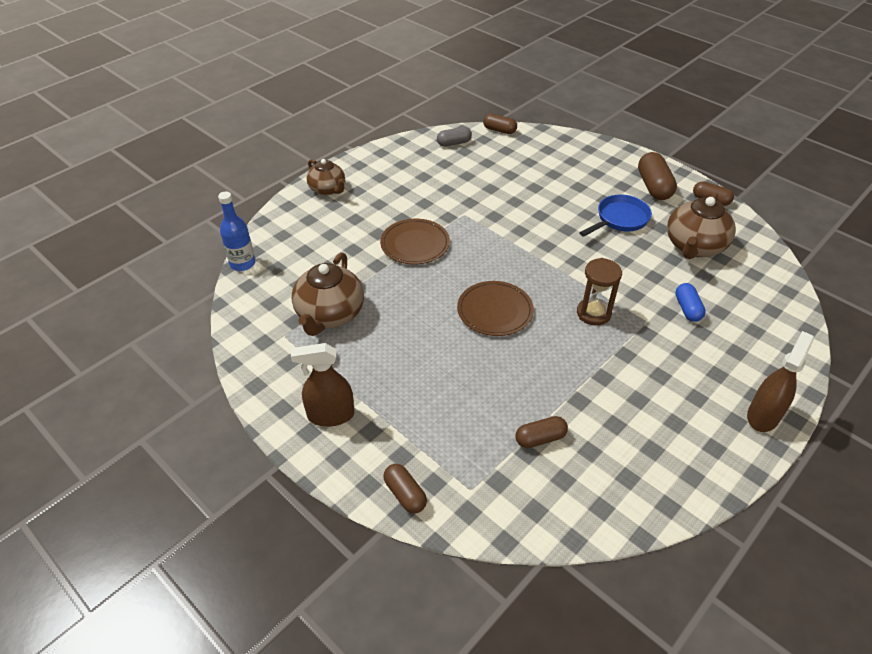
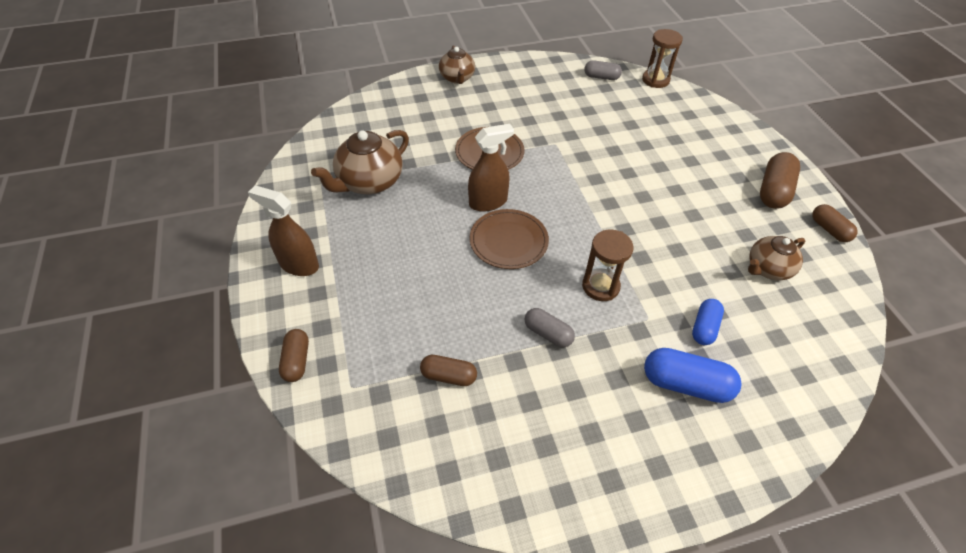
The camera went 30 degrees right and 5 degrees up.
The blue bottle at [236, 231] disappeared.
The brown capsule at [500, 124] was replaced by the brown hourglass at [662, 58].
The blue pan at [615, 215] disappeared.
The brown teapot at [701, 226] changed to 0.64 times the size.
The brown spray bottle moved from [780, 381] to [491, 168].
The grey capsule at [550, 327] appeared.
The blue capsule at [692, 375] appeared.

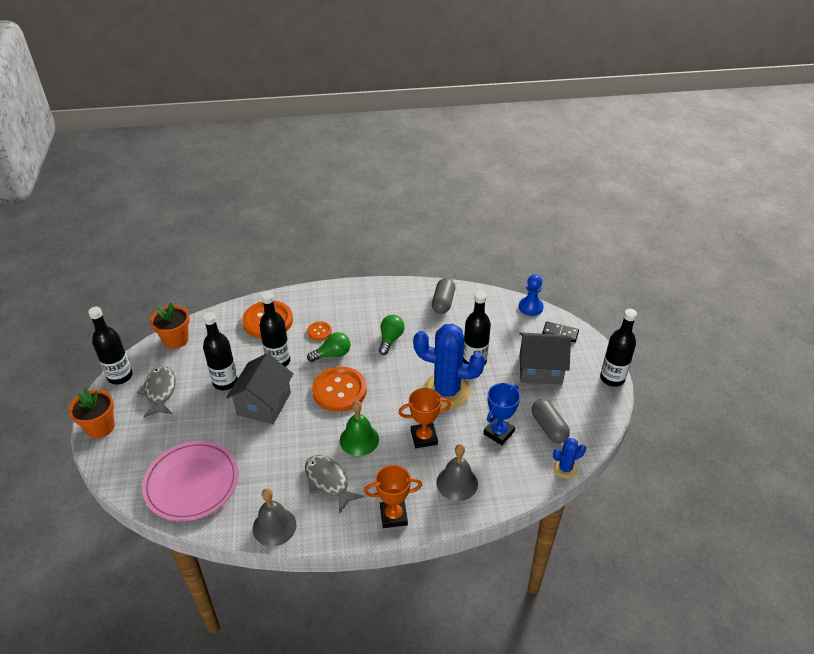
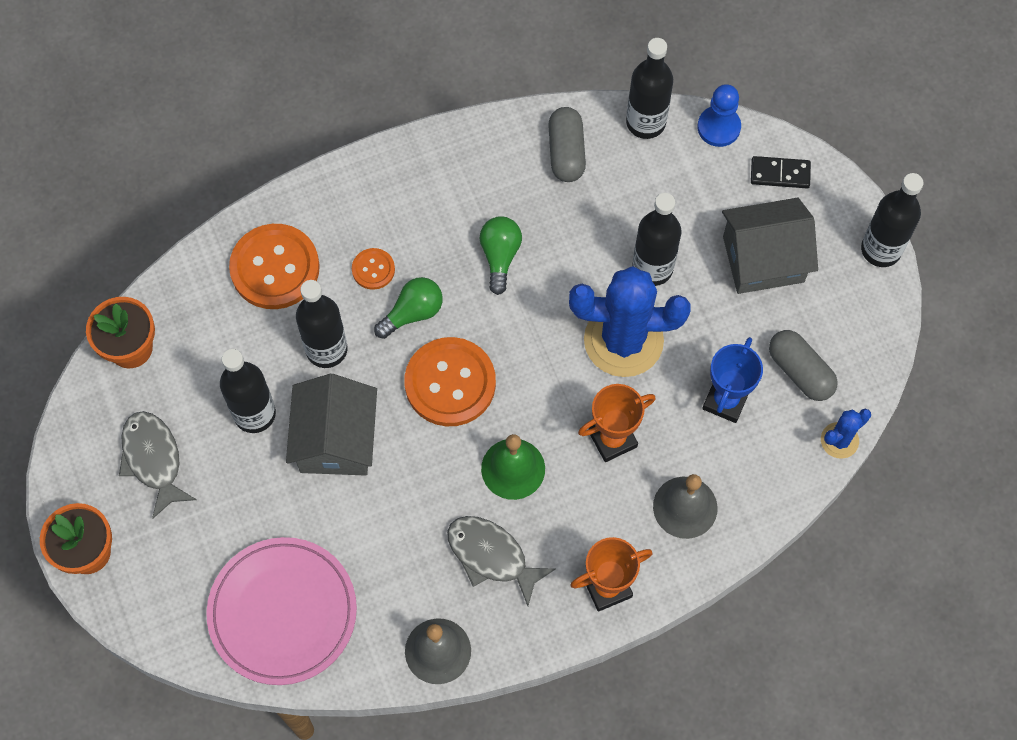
The camera went 15 degrees left and 25 degrees up.
The black bottle moved from [110, 346] to [649, 88].

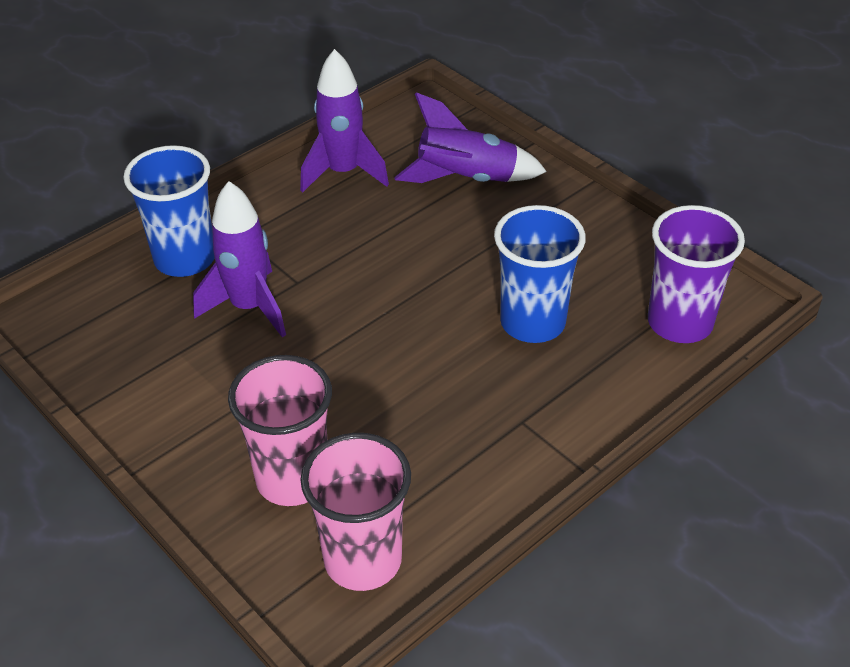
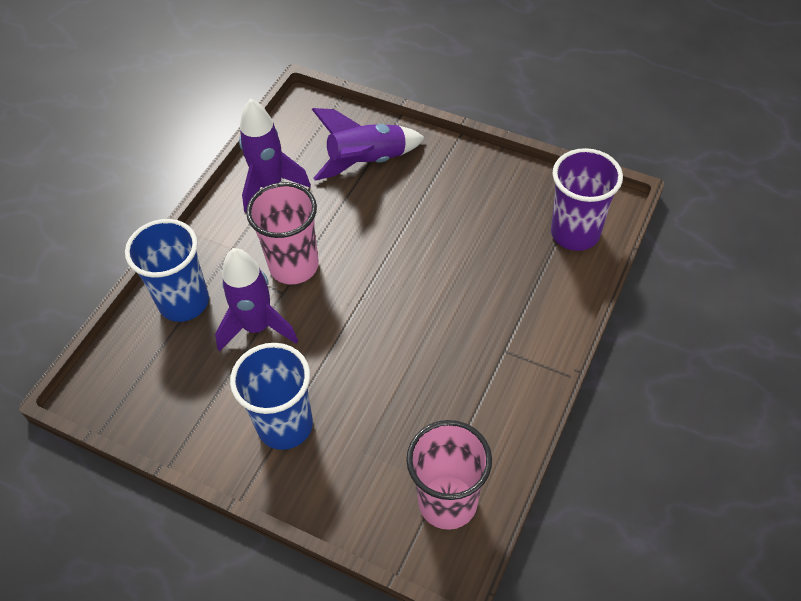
The camera went 20 degrees left and 10 degrees up.
The pink cup moved from [280, 430] to [282, 233].
The blue cup moved from [540, 274] to [271, 396].

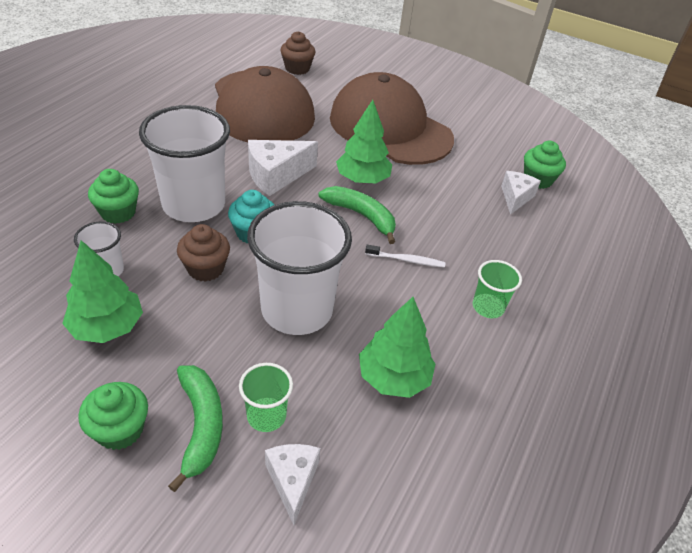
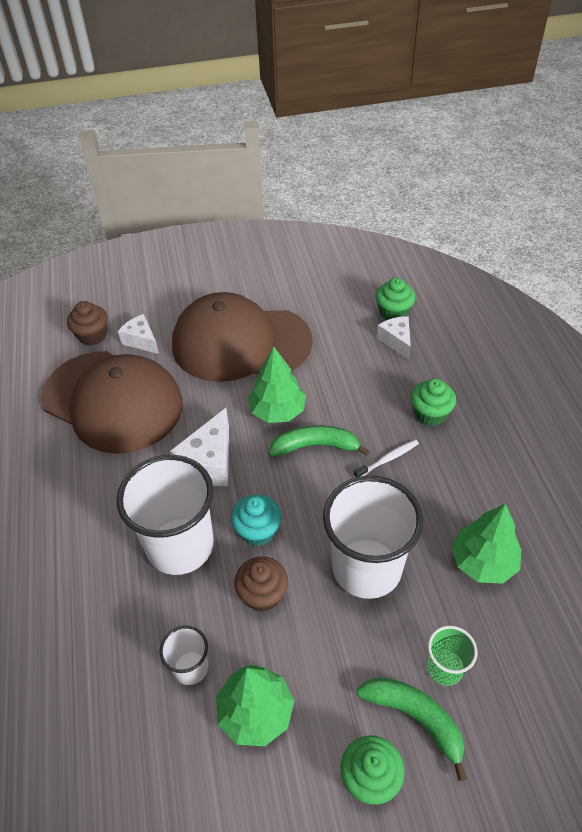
The camera went 35 degrees left and 5 degrees up.
The green cupcake moved from [113, 196] to [433, 402].
The white cheese moved from [292, 484] to [138, 334].
The green cup at [497, 289] disappeared.

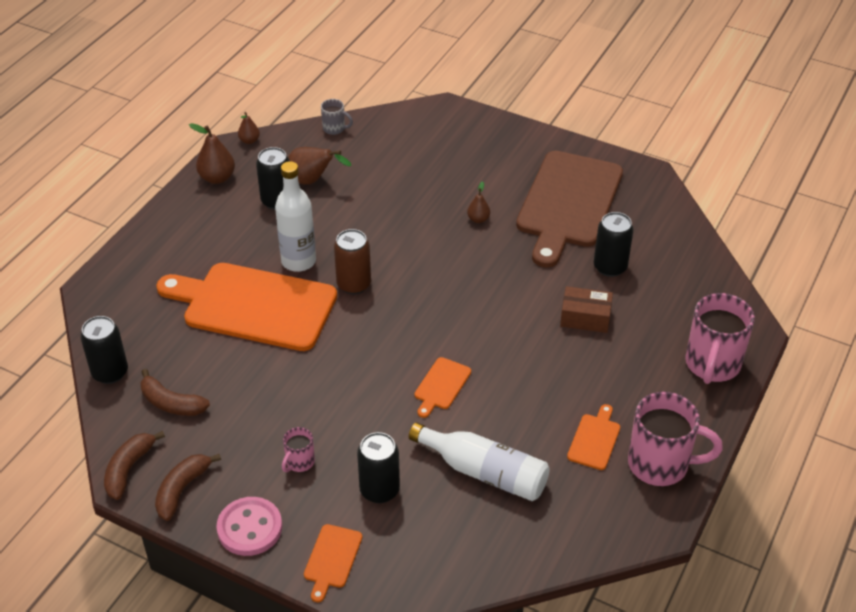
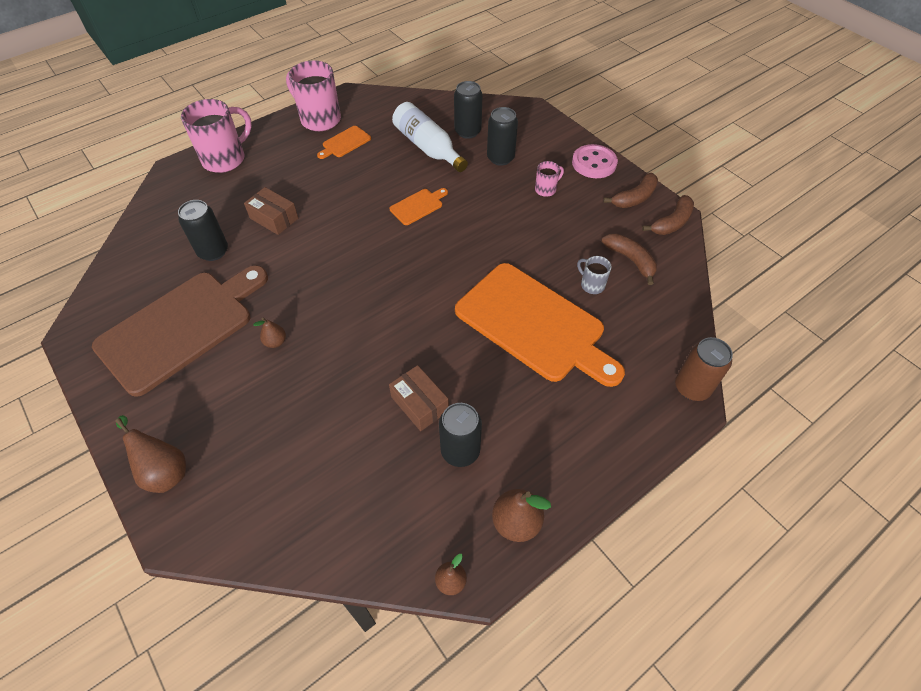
The camera went 155 degrees left and 10 degrees up.
The black can moved from [104, 350] to [468, 110].
The white bottle at [295, 216] disappeared.
The brown pear moved from [319, 166] to [150, 454].
The orange cutting board at [333, 563] disappeared.
The grey mug moved from [337, 117] to [594, 275].
The brown can moved from [352, 261] to [704, 369].
The brown box at [419, 398] appeared.

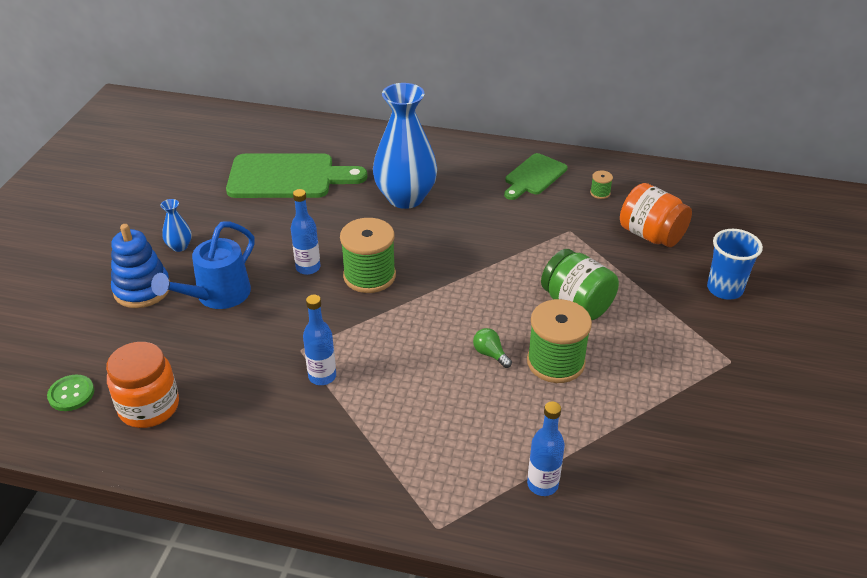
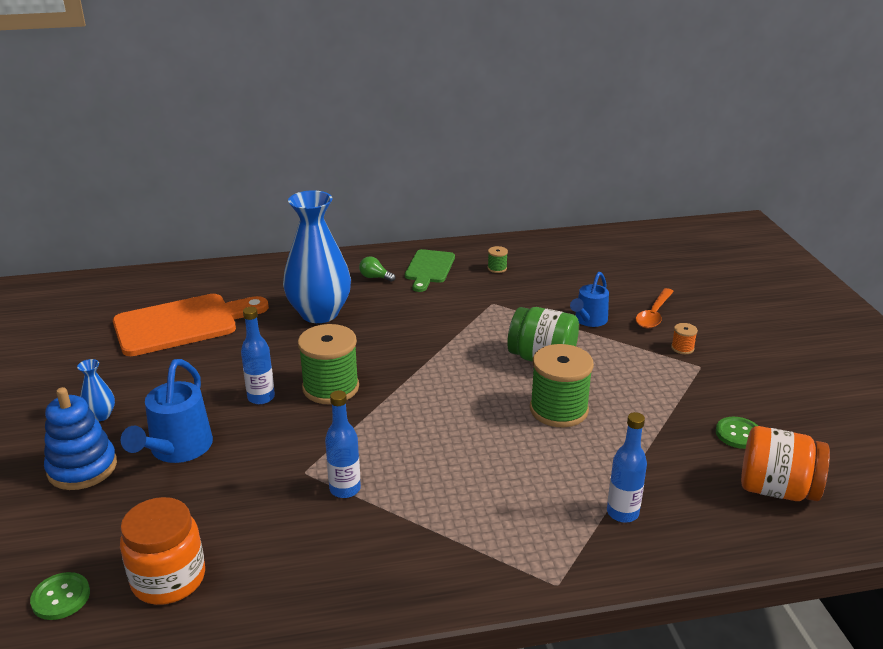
The camera went 25 degrees left and 10 degrees down.
The green cutting board at [297, 175] became the orange cutting board at [191, 325].
The green light bulb moved from [492, 348] to [377, 269].
The orange jar moved from [656, 215] to [785, 463].
The blue cup at [735, 264] was replaced by the orange spoon at [655, 308].
The blue watering can at [589, 299] appeared.
The orange spool at [684, 338] appeared.
The green button at [737, 433] appeared.

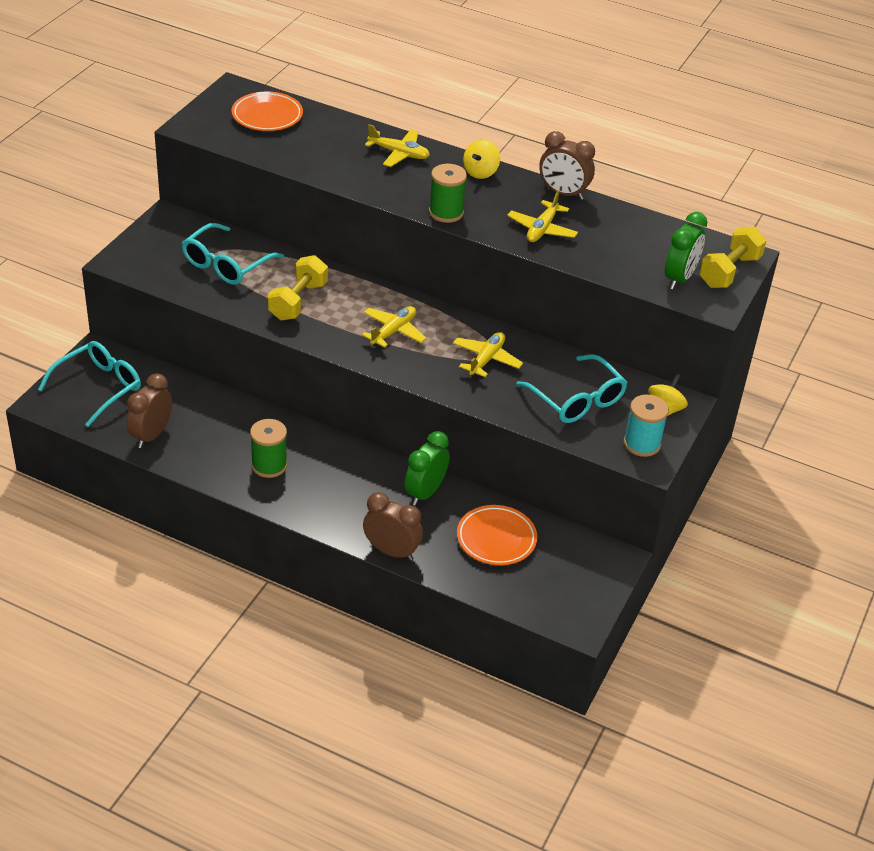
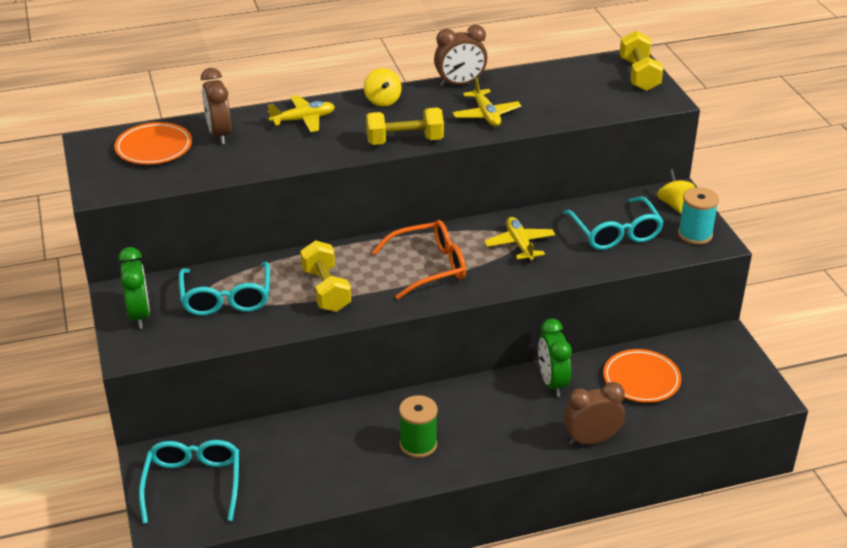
The camera went 40 degrees left and 5 degrees down.
The brown clock moved from [149, 410] to [216, 106].
The yellow plane at [394, 327] was replaced by the orange glasses at [419, 260].
The green spool at [448, 193] was replaced by the yellow dumbbell at [405, 126].
The turquoise glasses at [572, 388] turned 60 degrees clockwise.
The green clock moved from [686, 251] to [134, 288].

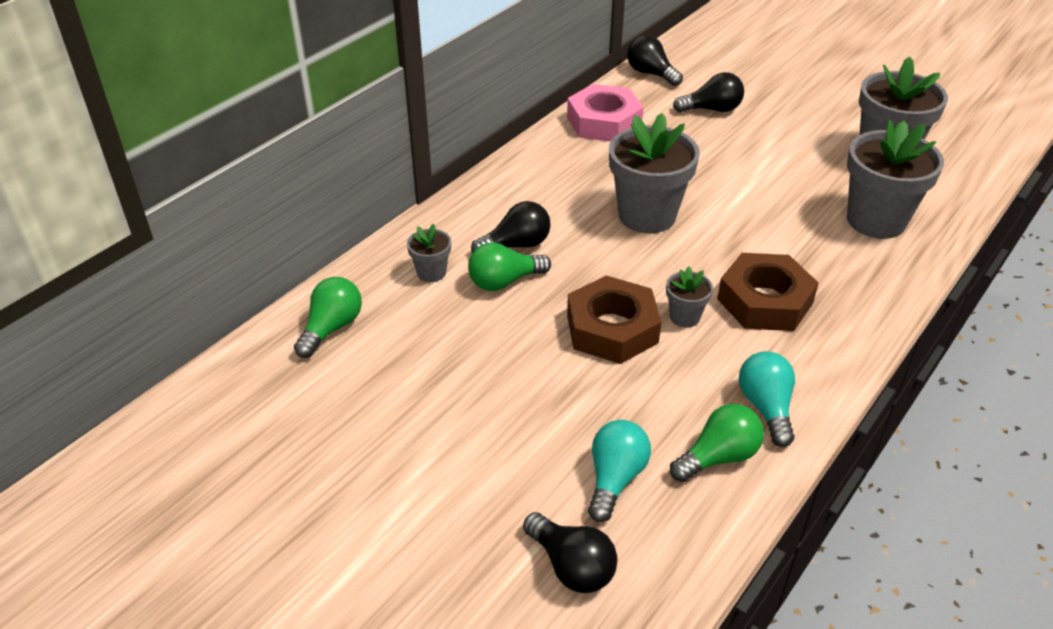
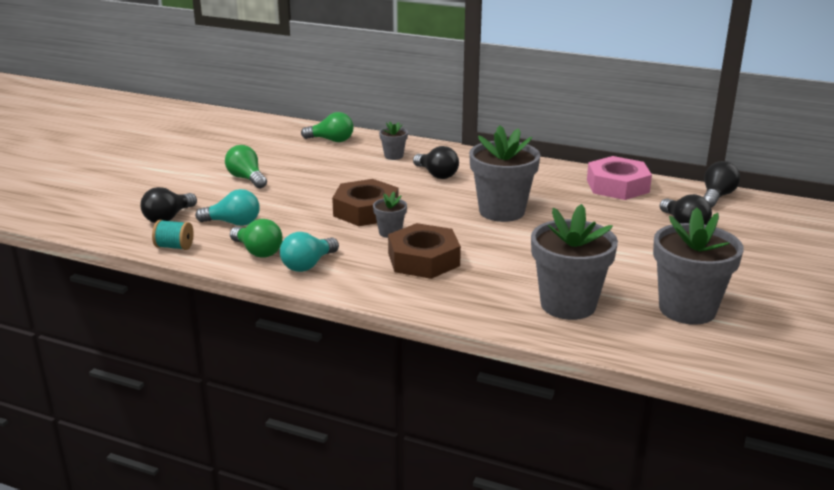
The camera went 75 degrees right and 15 degrees down.
The green light bulb moved from [509, 266] to [246, 167].
The turquoise light bulb at [767, 399] turned 150 degrees clockwise.
The turquoise spool at [173, 235] appeared.

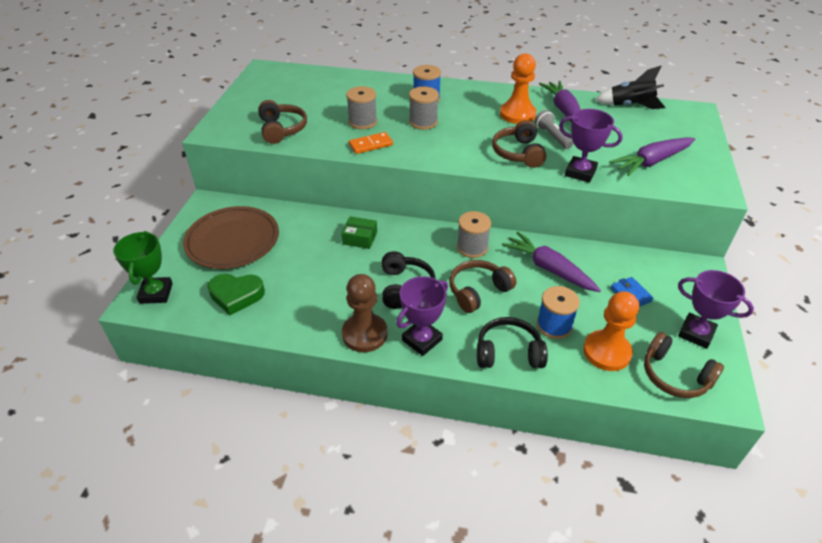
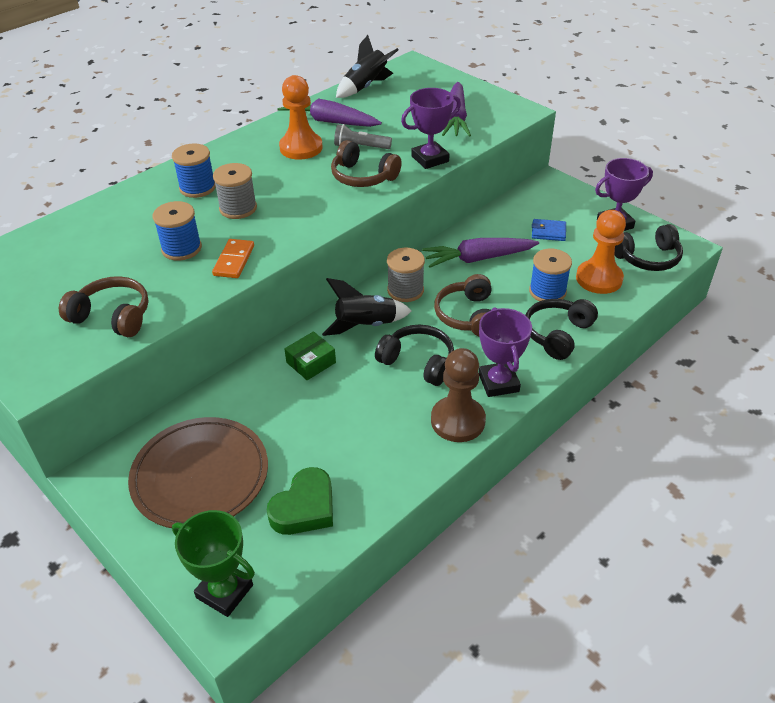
The camera went 55 degrees left and 0 degrees up.
The grey spool at [361, 107] became the blue spool at [177, 231].
The brown headphones at [684, 365] became the black headphones at [649, 247].
The black rocket at [366, 307] appeared.

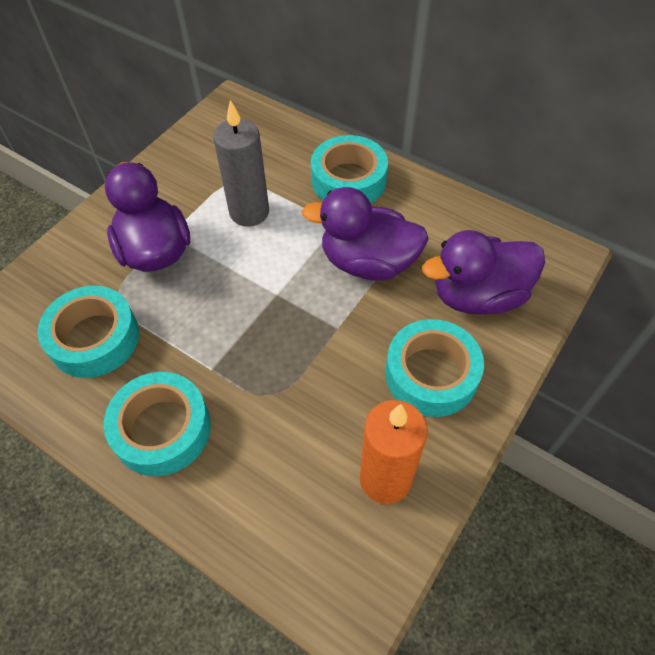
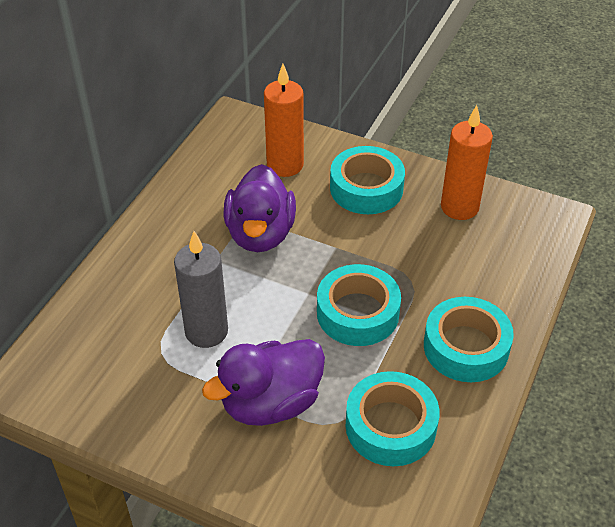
The camera went 100 degrees left and 10 degrees down.
The turquoise tape moved from [349, 169] to [359, 305].
The purple duck at [483, 272] was replaced by the orange candle at [284, 120].

